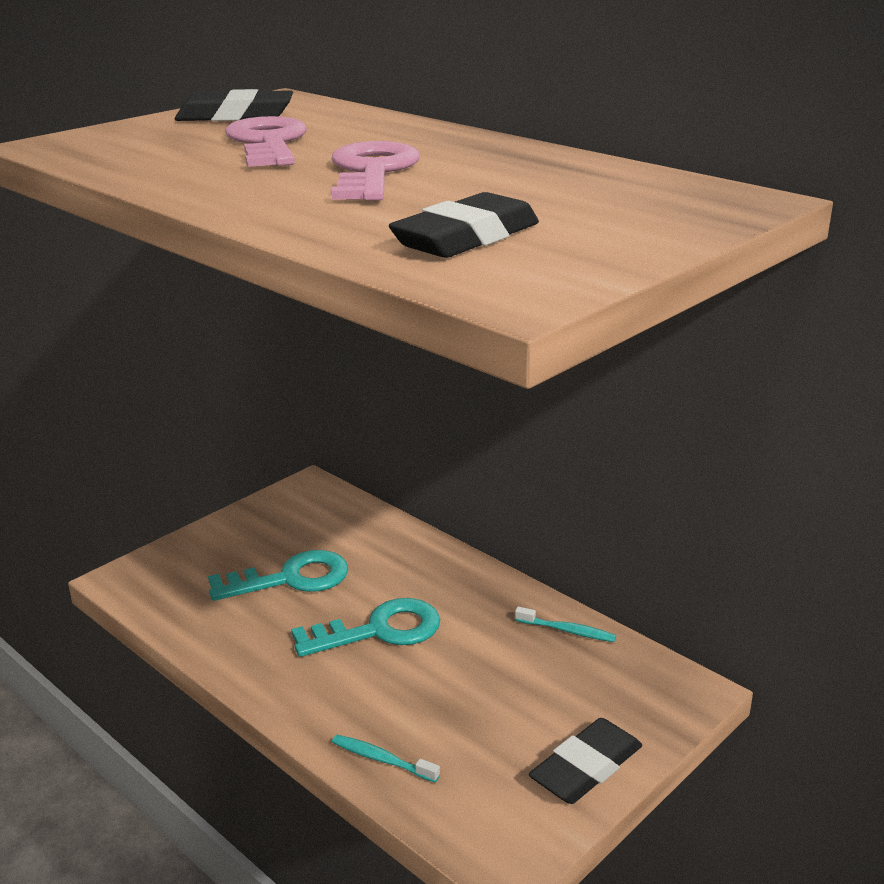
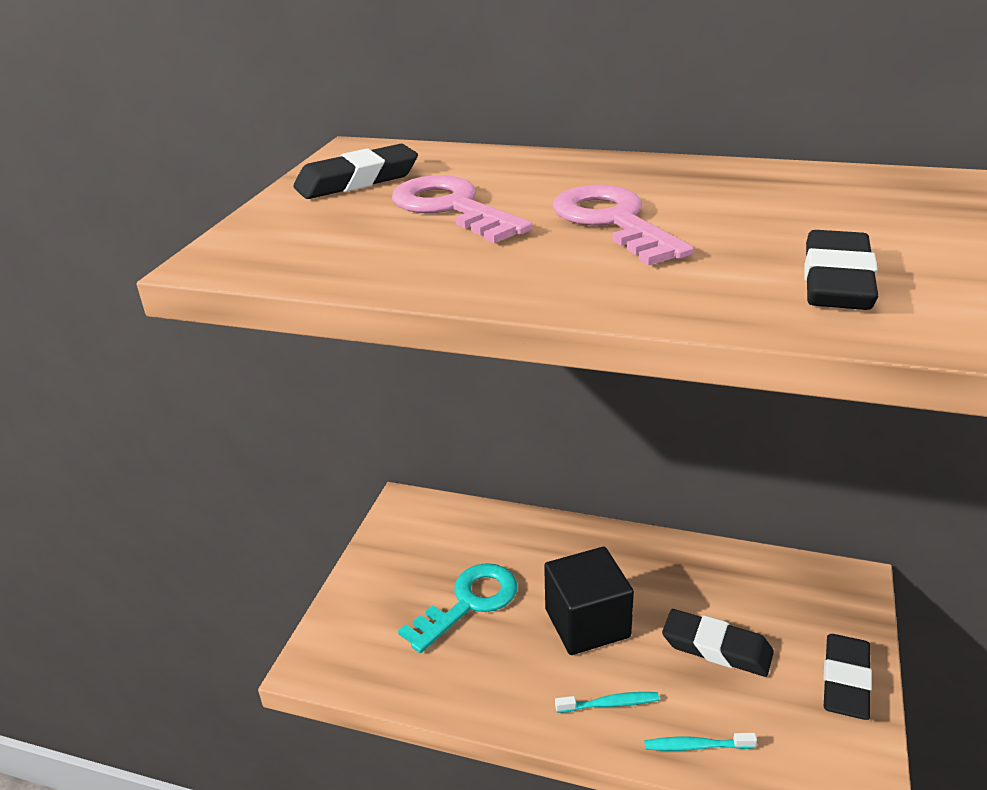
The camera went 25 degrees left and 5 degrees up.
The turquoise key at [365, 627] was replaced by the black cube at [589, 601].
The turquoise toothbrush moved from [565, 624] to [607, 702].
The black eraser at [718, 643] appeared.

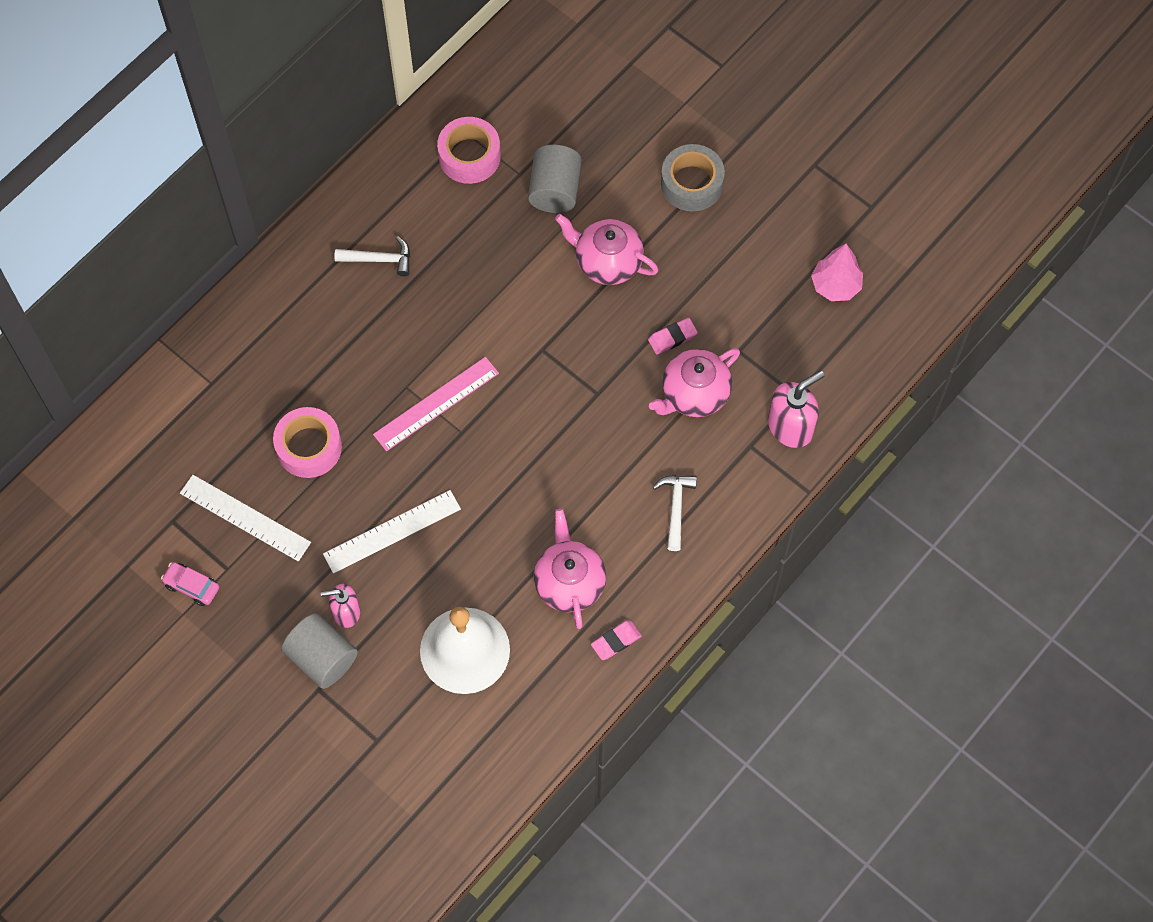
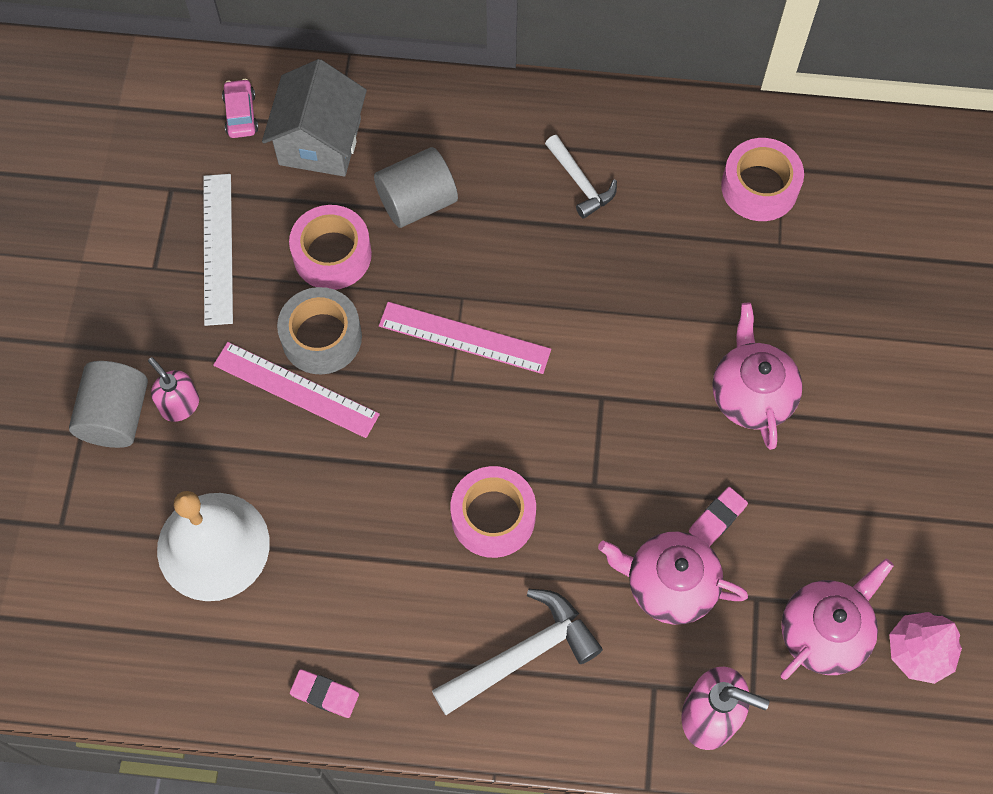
The camera went 55 degrees right and 0 degrees up.
The pink car moved from [190, 584] to [240, 108].
The white ruler at [392, 532] became the pink ruler at [296, 390].
The grey cylinder moved from [555, 179] to [416, 187].
The pink teapot moved from [570, 569] to [837, 619].
The pink eraser at [673, 336] turned 75 degrees counterclockwise.
The white hammer at [675, 513] changed to 1.60 times the size.
The grey tape moved from [693, 178] to [319, 331].
The grey house at [314, 117] appeared.
The pink tape at [493, 512] appeared.

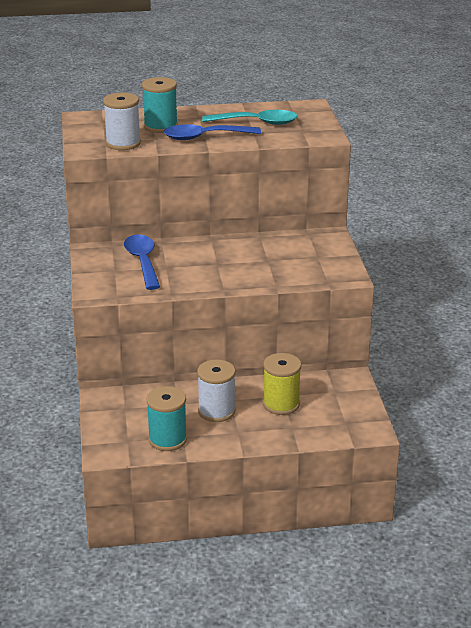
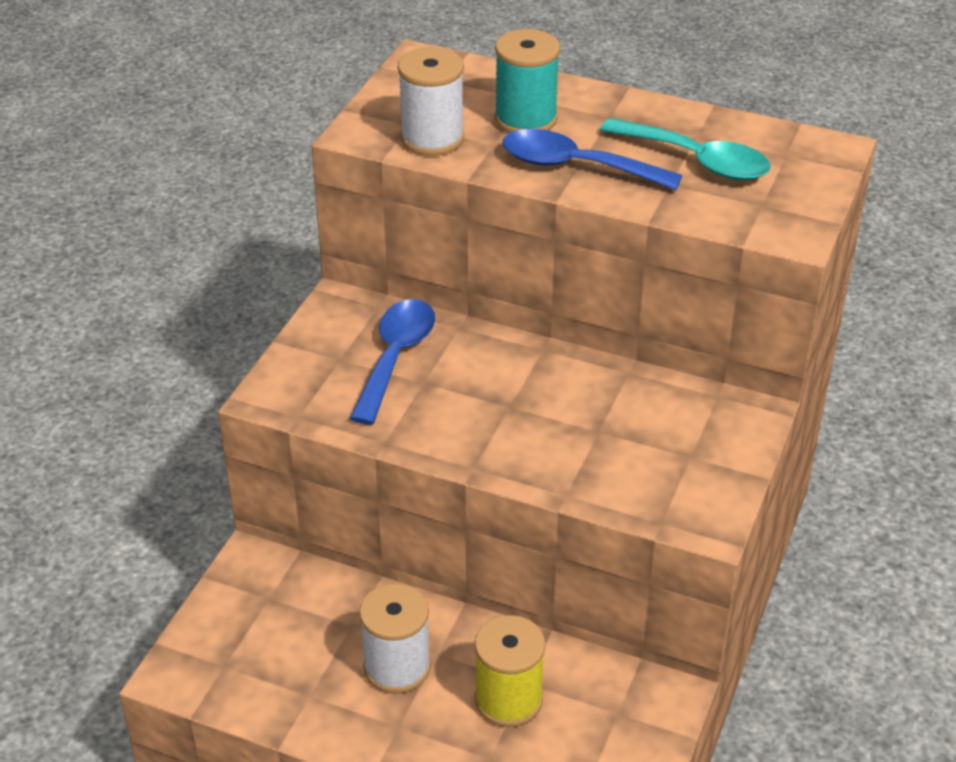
The camera went 30 degrees right and 10 degrees up.
The turquoise spool at [166, 418] disappeared.

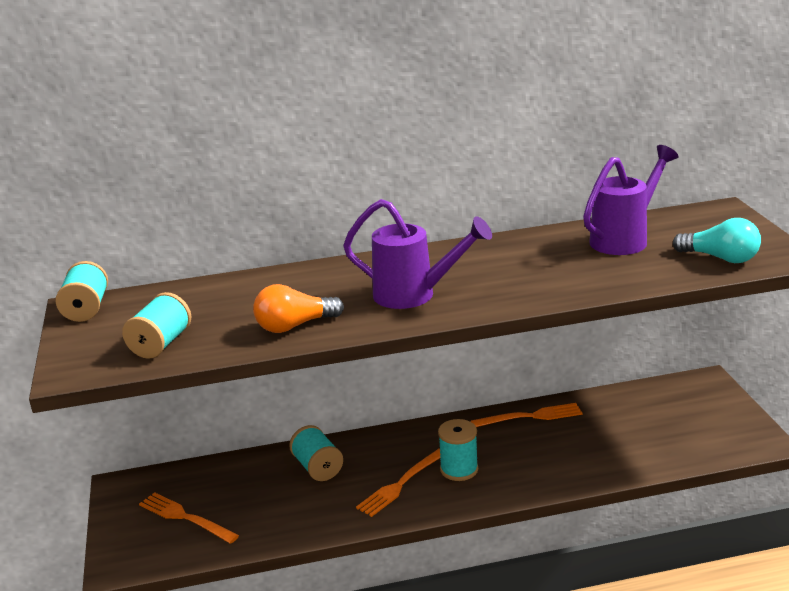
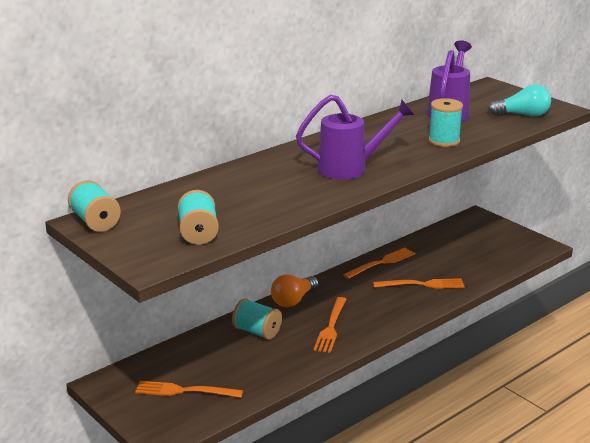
The camera went 30 degrees left and 0 degrees up.
The orange light bulb moved from [298, 308] to [295, 290].
The turquoise spool moved from [458, 450] to [446, 122].
The orange fork at [419, 283] appeared.

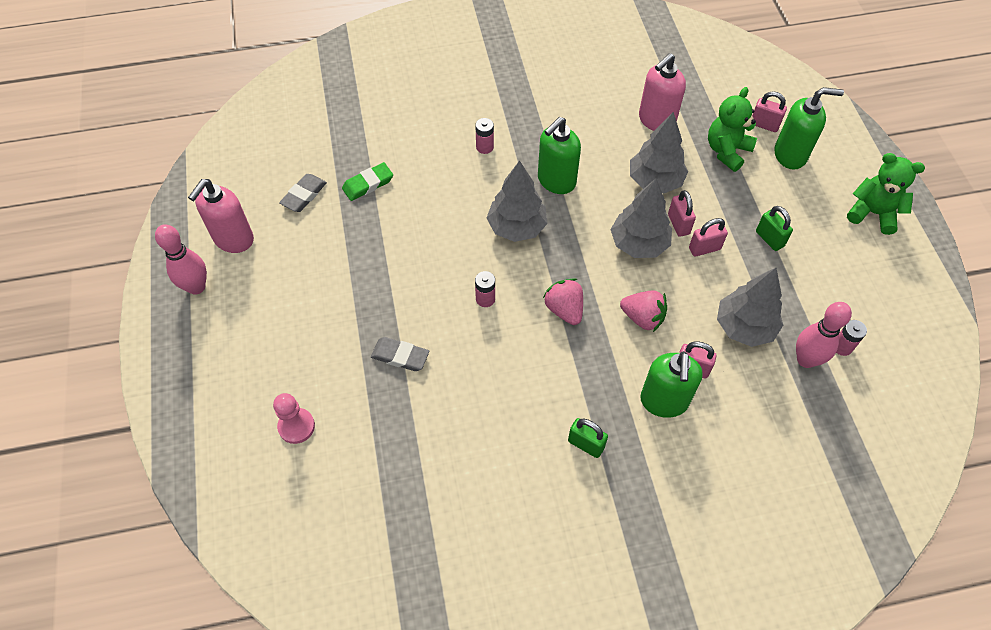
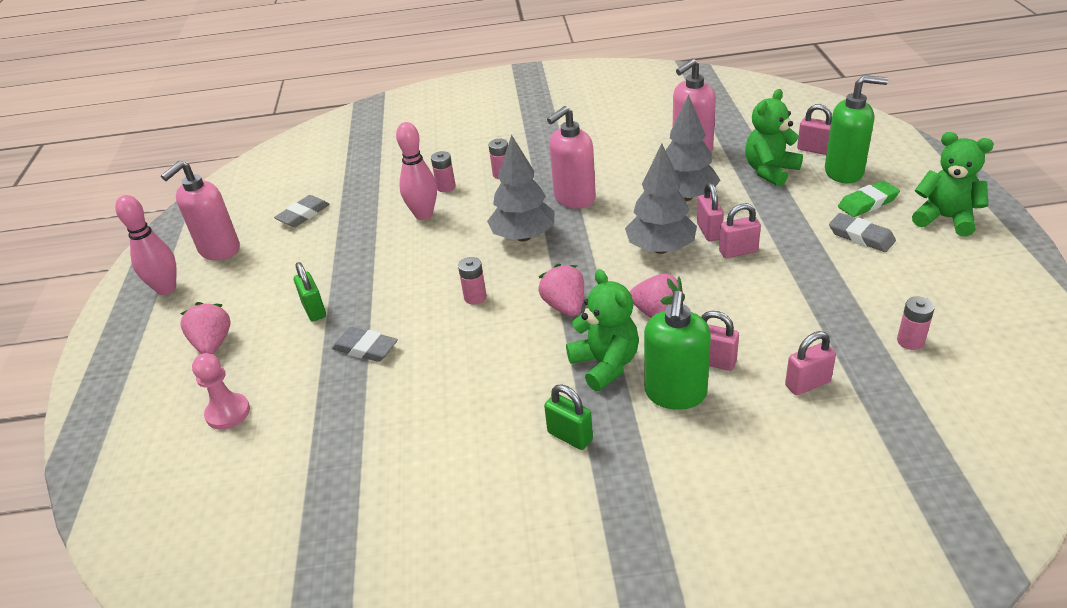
The camera went 10 degrees right and 20 degrees down.
The green eraser moved from [367, 181] to [869, 199].
The green soap dispenser at [559, 155] became the pink soap dispenser at [571, 157].
The grey tree at [750, 307] disappeared.
The green padlock moved from [774, 228] to [310, 292].
The pink bowling pin moved from [824, 335] to [416, 171].
The pink strawberry at [205, 328] appeared.
The pink battery at [443, 171] appeared.
The green teddy bear at [602, 330] appeared.
The pink padlock at [810, 363] appeared.
The grey eraser at [862, 232] appeared.

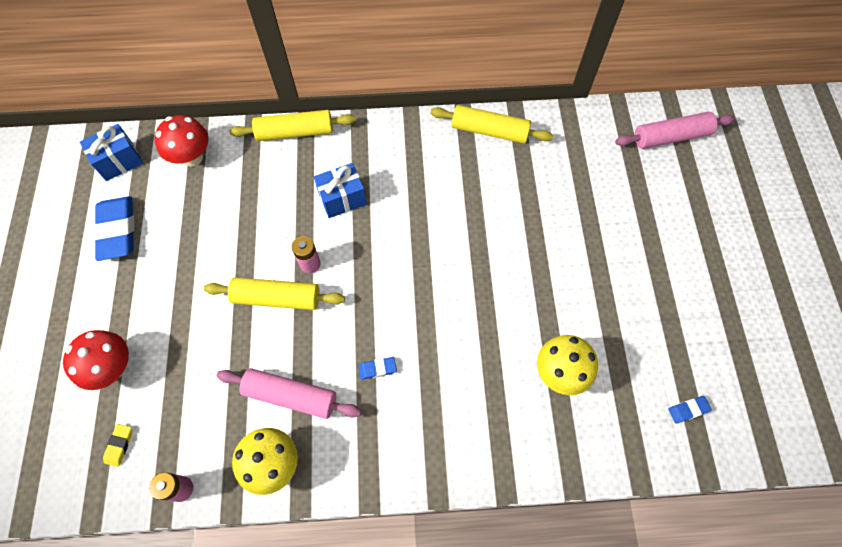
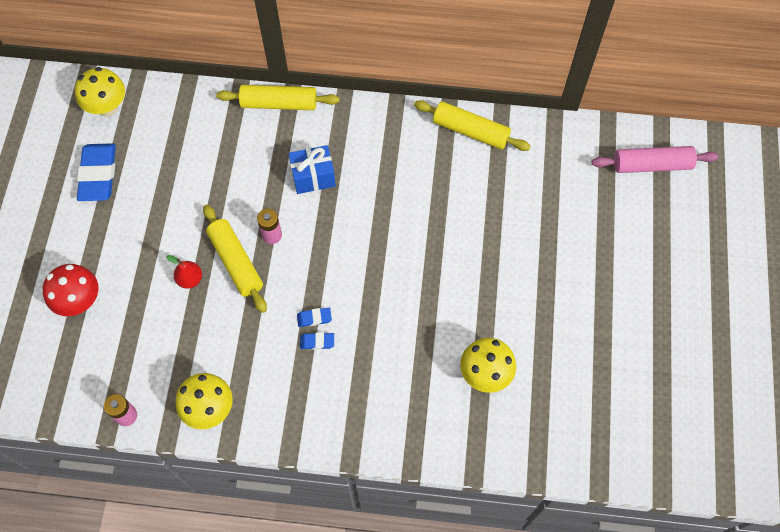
The camera went 10 degrees right and 0 degrees up.
The blue gift at [111, 152] was replaced by the yellow mushroom at [100, 92].
The yellow eraser at [117, 445] disappeared.
The red mushroom at [181, 141] disappeared.
The yellow rolling pin at [274, 293] turned 45 degrees clockwise.
The pink rolling pin at [288, 393] disappeared.
The blue eraser moved from [690, 410] to [314, 317].
The red pear at [184, 272] appeared.

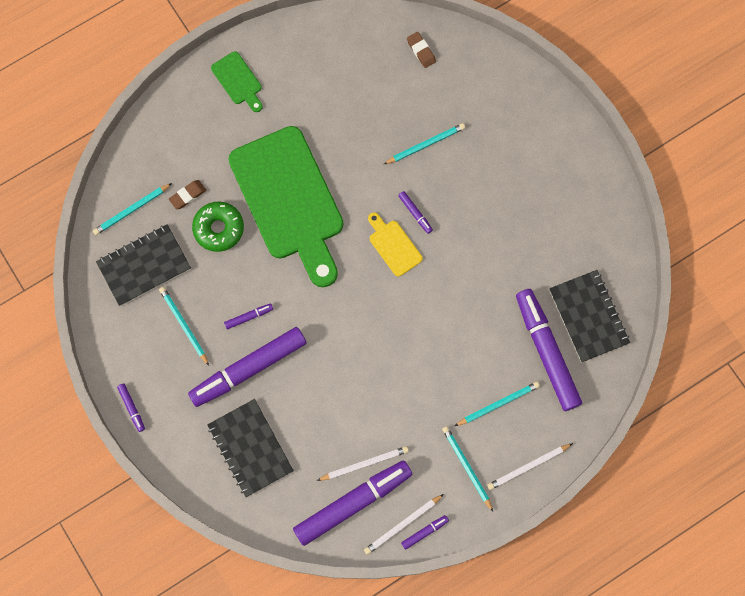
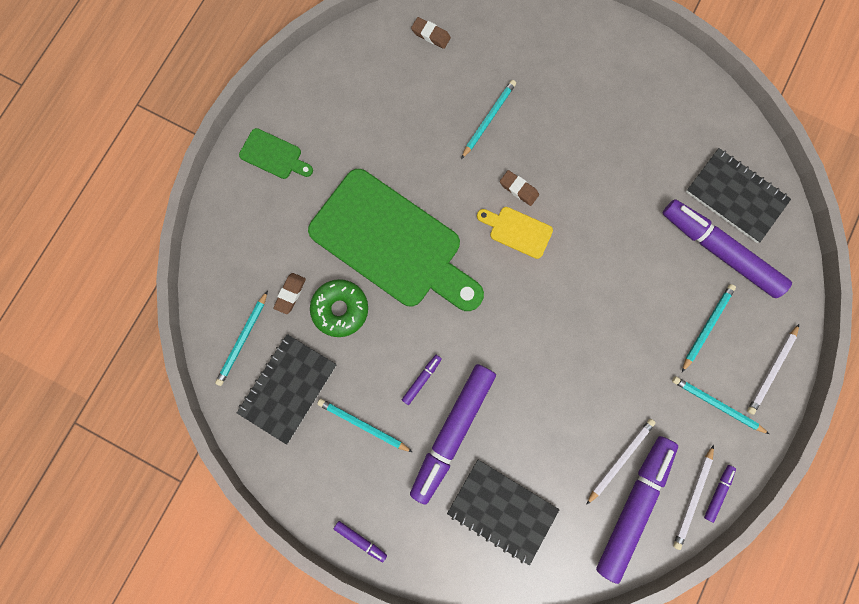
The camera went 30 degrees left and 5 degrees up.
The purple marker at [415, 212] was replaced by the brown eraser at [519, 188].

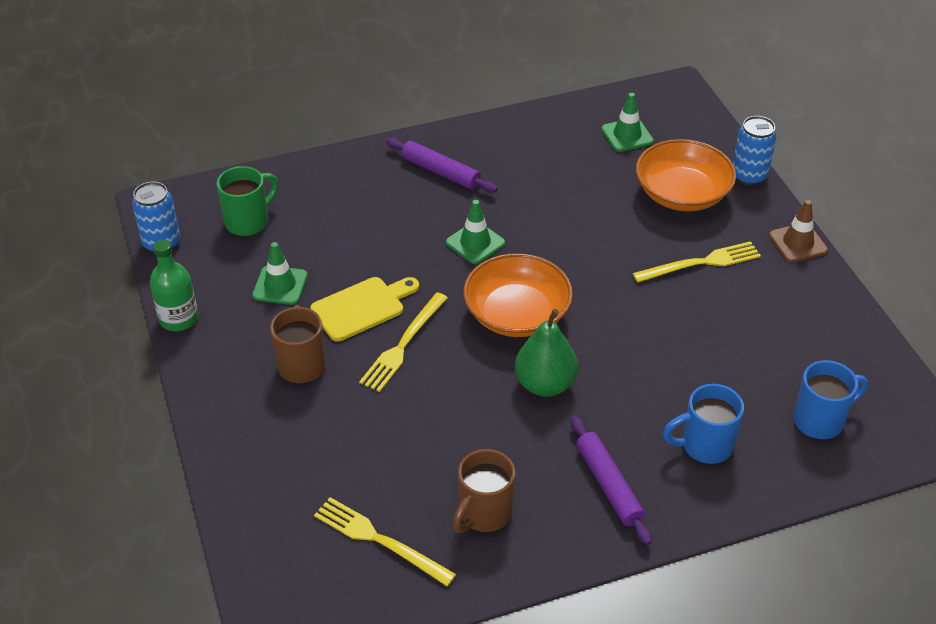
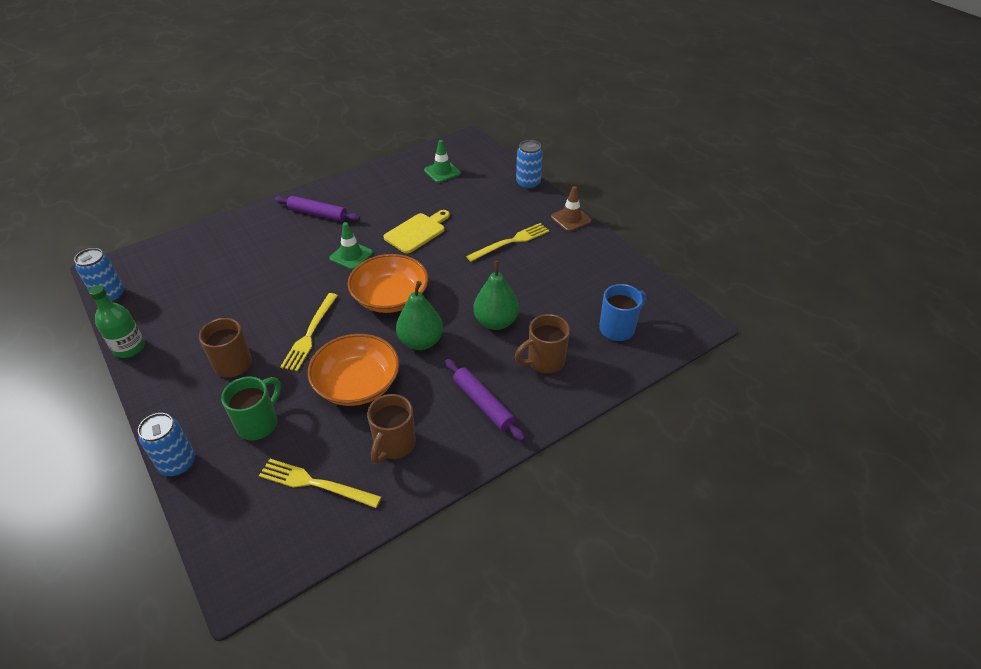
The camera went 15 degrees left and 0 degrees up.
The green mug moved from [247, 201] to [251, 408].
The green traffic cone at [280, 273] disappeared.
The yellow cutting board moved from [364, 309] to [417, 232].
The orange bowl moved from [686, 175] to [353, 370].
The blue mug at [703, 424] became the brown mug at [542, 344].
The blue can at [166, 445] appeared.
The green pear at [496, 295] appeared.

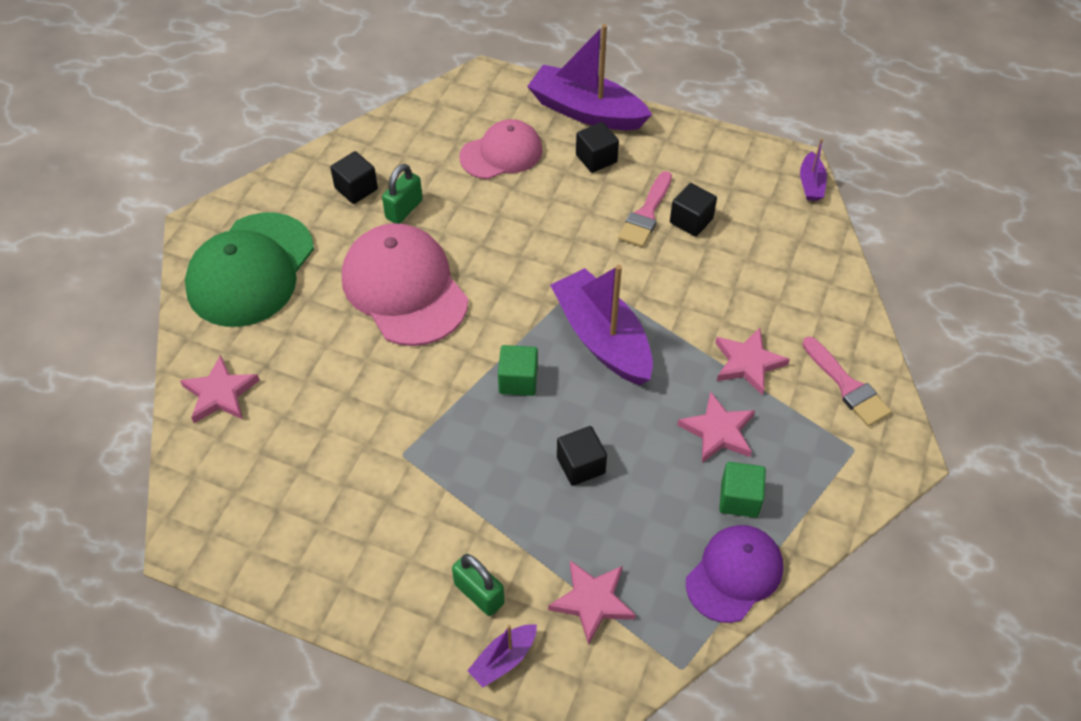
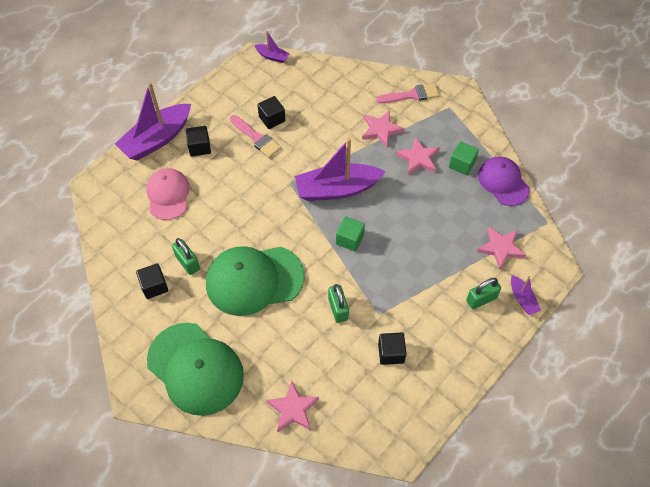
The camera went 70 degrees left and 5 degrees up.
The pink cap at [405, 284] became the green cap at [255, 281].
The black cube moved from [582, 456] to [392, 349].
The green padlock at [338, 303] appeared.

